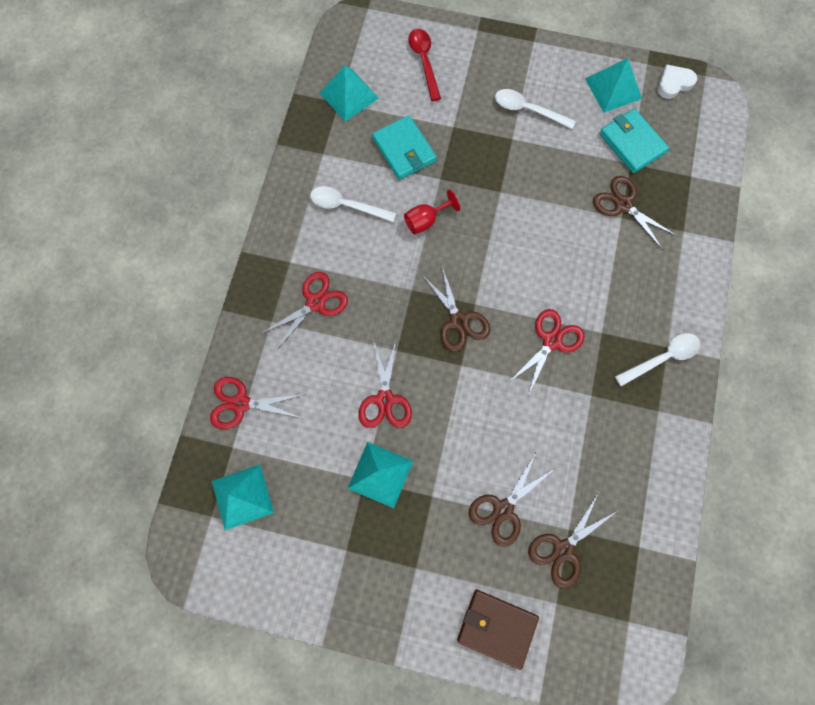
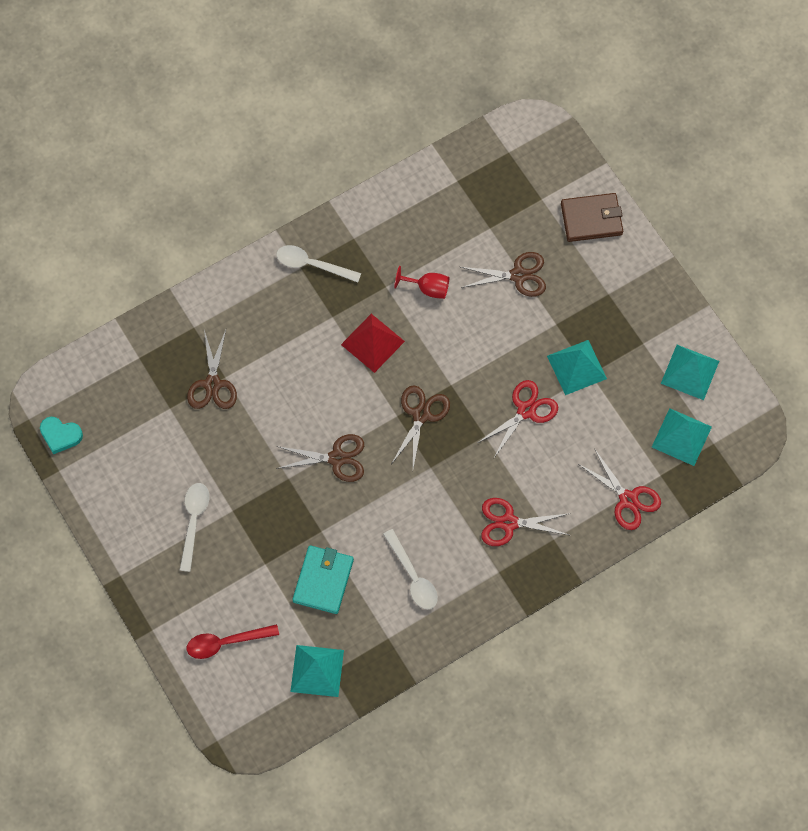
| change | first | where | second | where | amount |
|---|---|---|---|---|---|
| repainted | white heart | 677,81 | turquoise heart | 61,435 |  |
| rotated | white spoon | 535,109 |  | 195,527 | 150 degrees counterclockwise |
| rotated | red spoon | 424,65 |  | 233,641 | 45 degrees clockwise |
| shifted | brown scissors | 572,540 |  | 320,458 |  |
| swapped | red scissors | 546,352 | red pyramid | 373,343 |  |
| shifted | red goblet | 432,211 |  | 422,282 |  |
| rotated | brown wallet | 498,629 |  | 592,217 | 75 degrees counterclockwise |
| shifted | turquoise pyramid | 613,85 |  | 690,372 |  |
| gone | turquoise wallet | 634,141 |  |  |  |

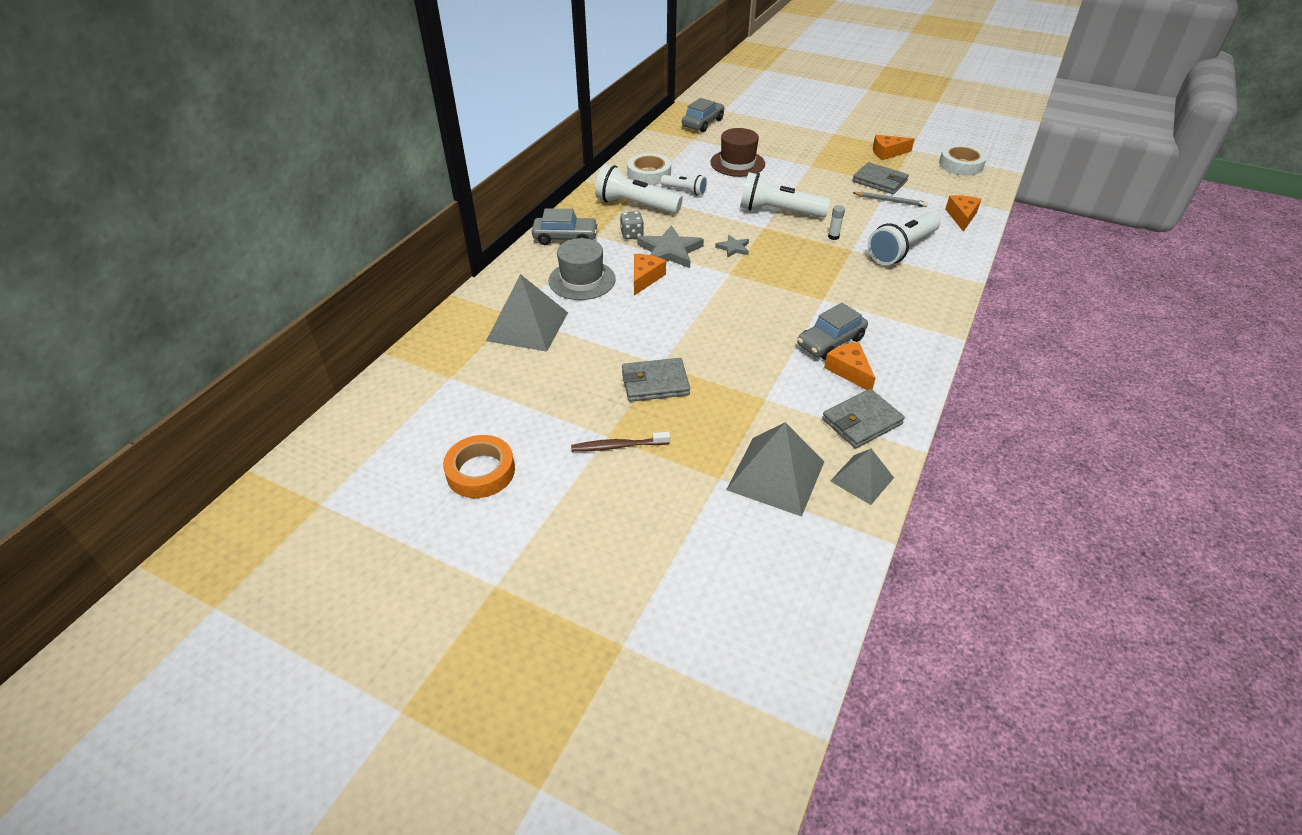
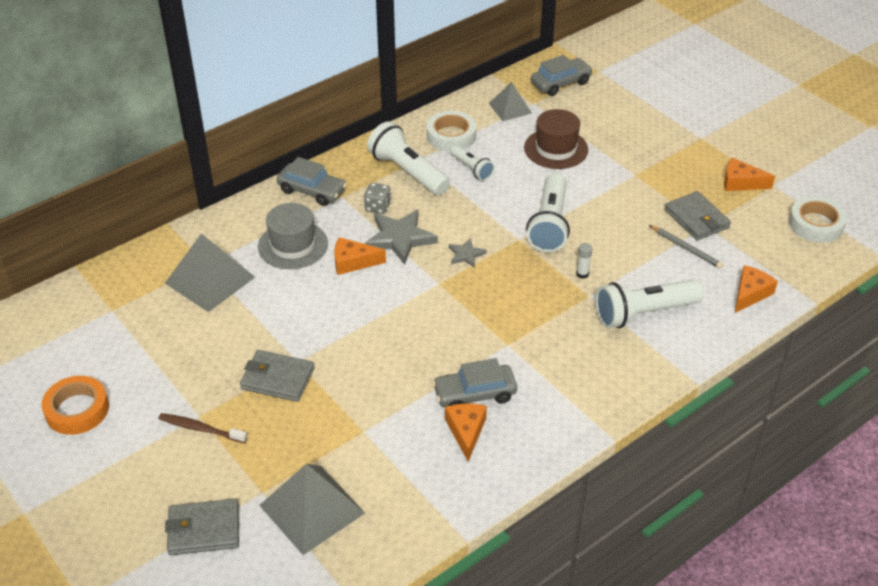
| change | first | where | second | where | amount |
|---|---|---|---|---|---|
| shifted | grey wallet | 863,418 |  | 202,527 |  |
| rotated | orange cheese | 650,274 |  | 360,256 | 135 degrees counterclockwise |
| shifted | grey pyramid | 862,477 |  | 510,101 |  |
| rotated | white flashlight | 785,195 |  | 548,212 | 120 degrees counterclockwise |

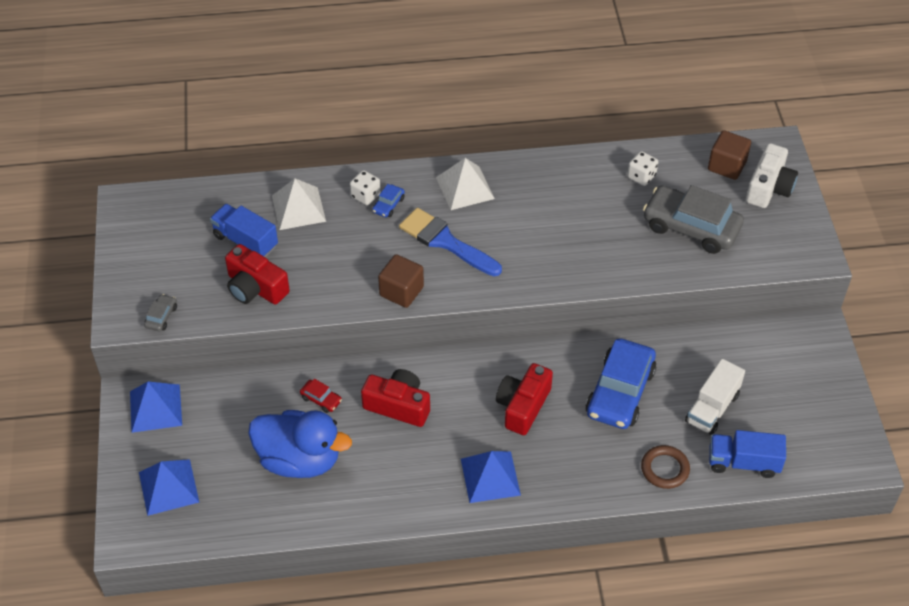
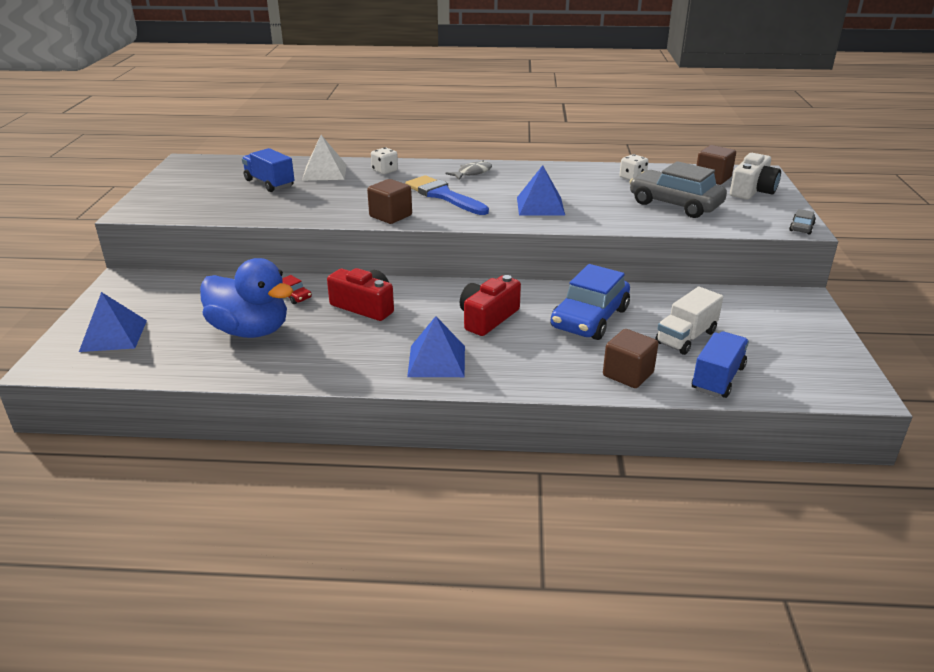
| change | first | where | second | where | amount |
|---|---|---|---|---|---|
| swapped | white pyramid | 465,184 | grey fish | 469,170 |  |
| shifted | blue pyramid | 156,407 |  | 541,190 |  |
| swapped | brown ring | 665,467 | brown cube | 631,358 |  |
| rotated | blue truck | 747,454 |  | 720,364 | 105 degrees clockwise |
| shifted | grey car | 160,313 |  | 802,222 |  |
| gone | red camera | 257,274 |  |  |  |
| gone | blue car | 388,200 |  |  |  |

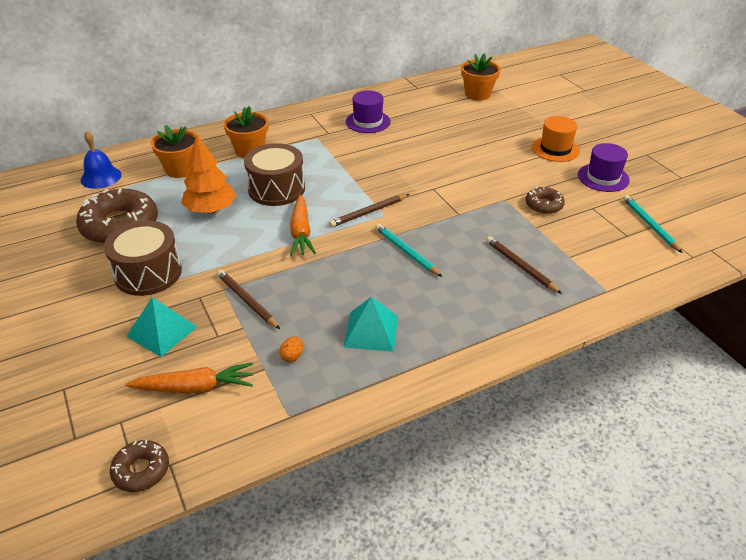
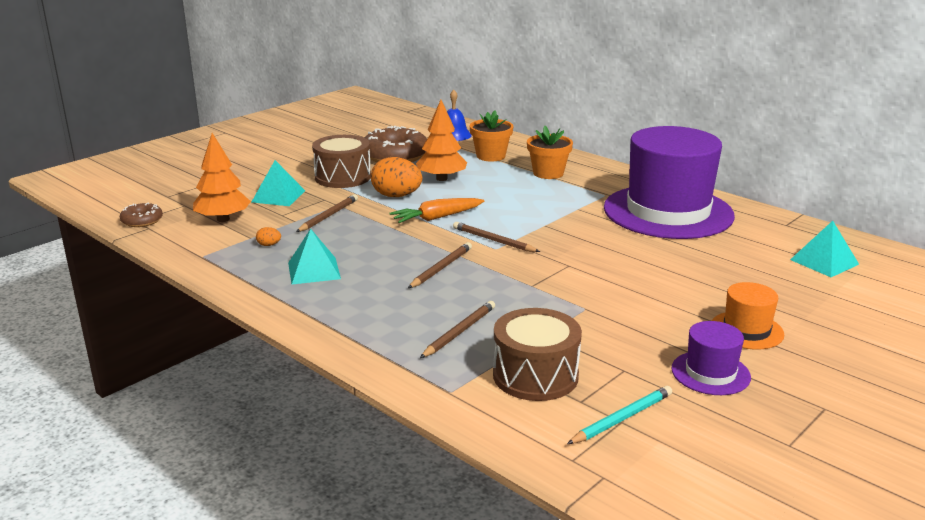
| change | first | where | second | where | amount |
|---|---|---|---|---|---|
| swapped | orange carrot | 189,378 | orange tree | 222,177 |  |
| new |  |  | orange egg | 396,177 |  |
| repainted | turquoise pencil | 408,250 | brown pencil | 440,265 |  |
| shifted | brown drum | 274,174 |  | 537,354 |  |
| scaled | purple hat | 368,112 |  | 669,182 | x2.31 |
| swapped | orange flower pot | 481,77 | turquoise pyramid | 824,249 |  |
| gone | brown donut | 545,200 |  |  |  |

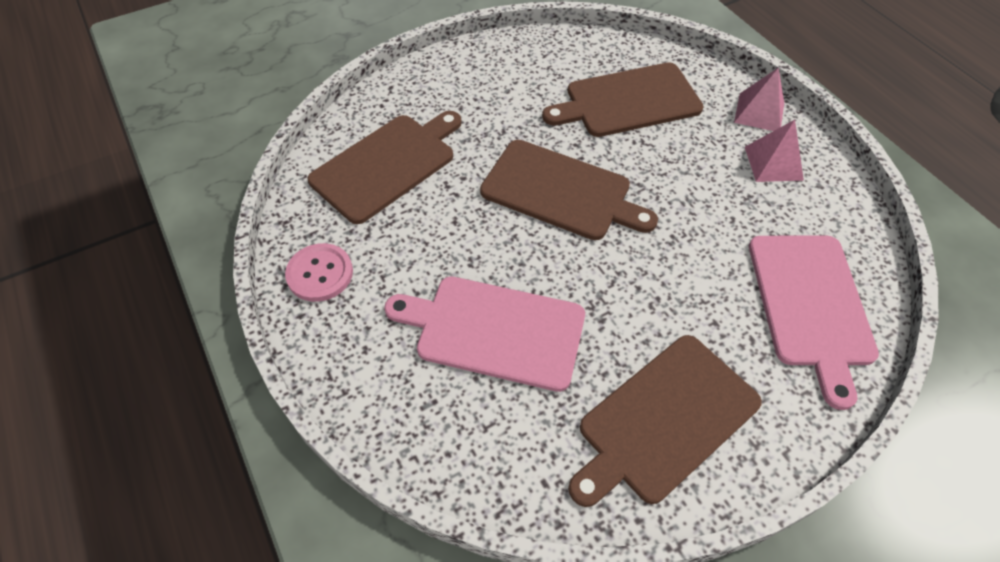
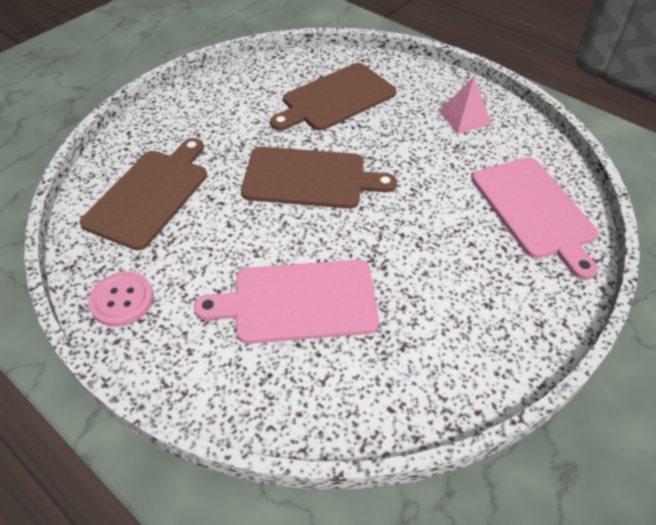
| change | first | where | second | where | amount |
|---|---|---|---|---|---|
| gone | brown cutting board | 665,421 |  |  |  |
| gone | pink pyramid | 759,99 |  |  |  |

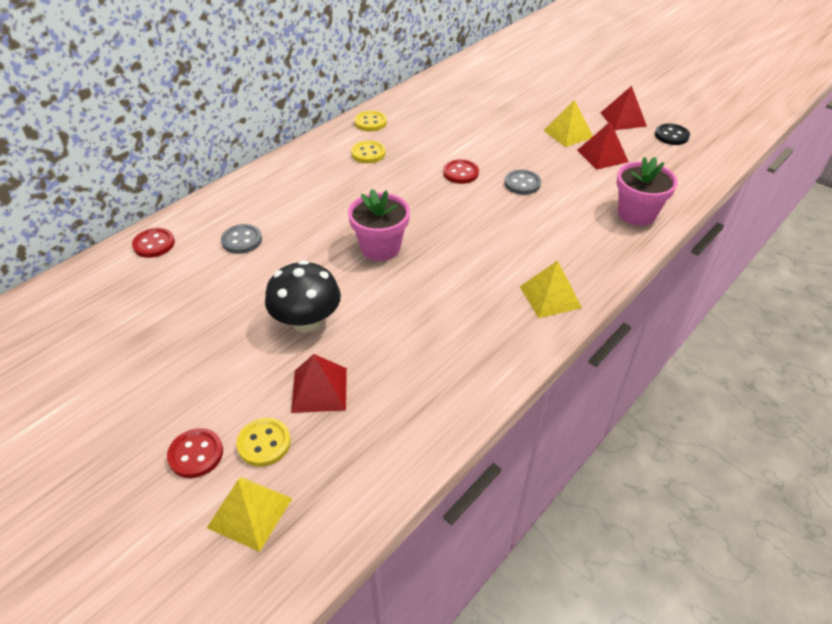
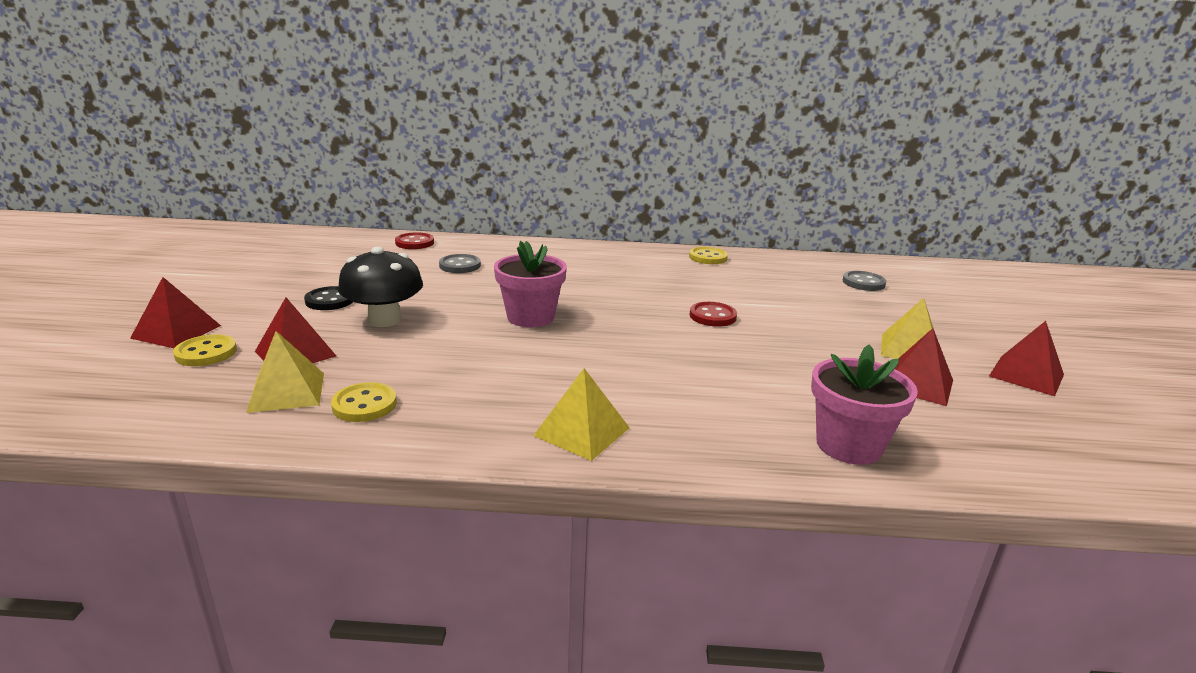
| change | first | where | second | where | amount |
|---|---|---|---|---|---|
| swapped | red button | 195,453 | red pyramid | 175,312 |  |
| shifted | yellow pyramid | 250,514 |  | 285,372 |  |
| shifted | black button | 672,134 |  | 328,298 |  |
| shifted | yellow button | 368,151 |  | 364,402 |  |
| shifted | grey button | 522,182 |  | 864,281 |  |

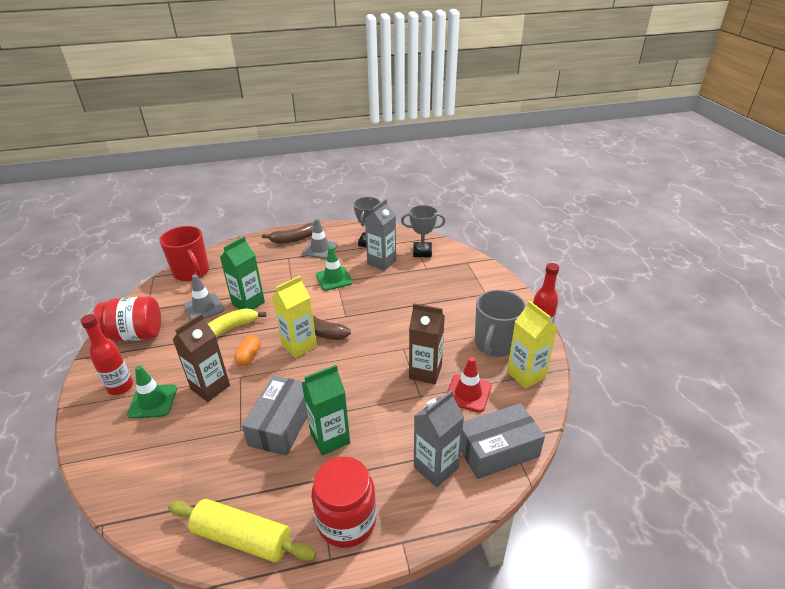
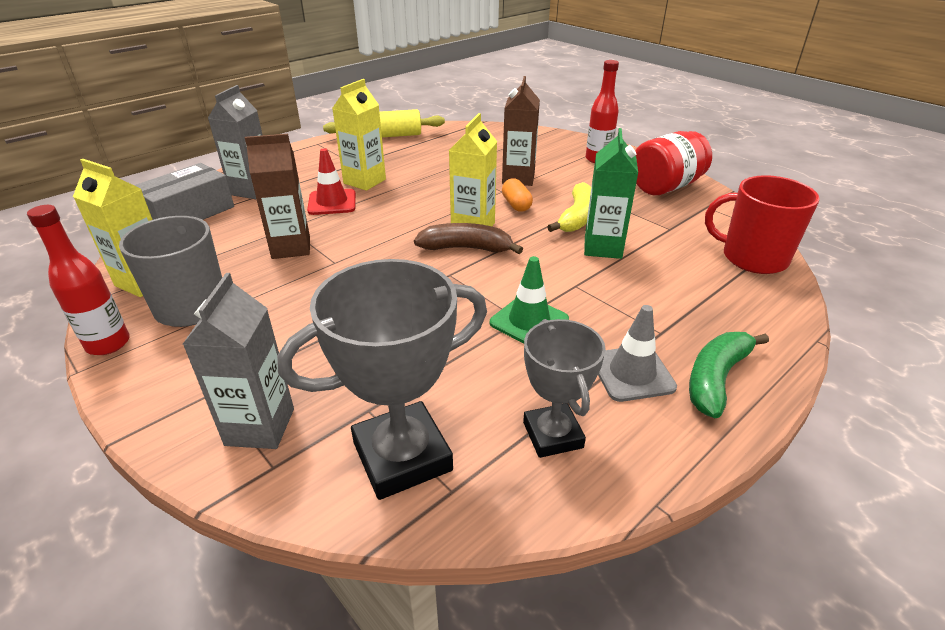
| change | first | where | second | where | amount |
|---|---|---|---|---|---|
| shifted | grey carton | 380,235 |  | 238,361 |  |
| scaled | grey trophy | 423,231 |  | 382,379 | x1.58 |
| shifted | red traffic cone | 469,385 |  | 331,181 |  |
| repainted | green carton | 326,410 | yellow carton | 359,135 |  |
| repainted | brown banana | 288,233 | green banana | 729,375 |  |
| gone | green traffic cone | 152,392 |  |  |  |
| gone | grey traffic cone | 204,297 |  |  |  |
| gone | grey box | 274,416 |  |  |  |
| gone | red jar | 343,502 |  |  |  |

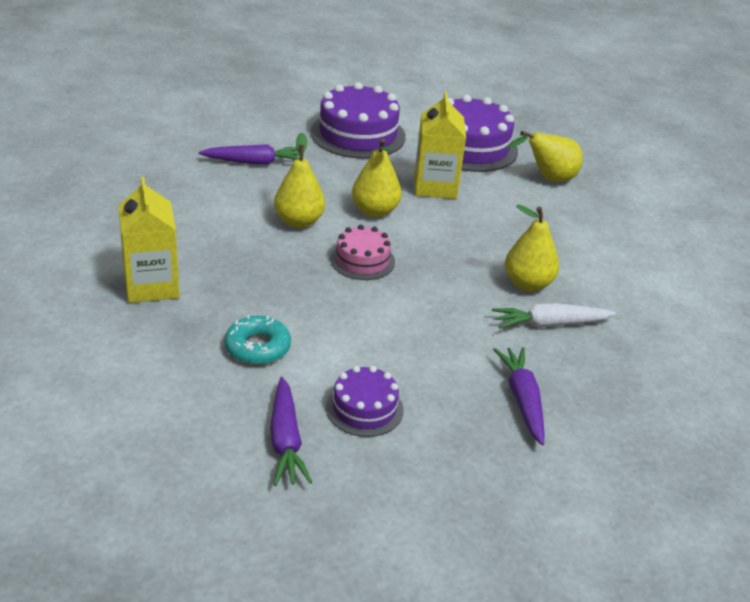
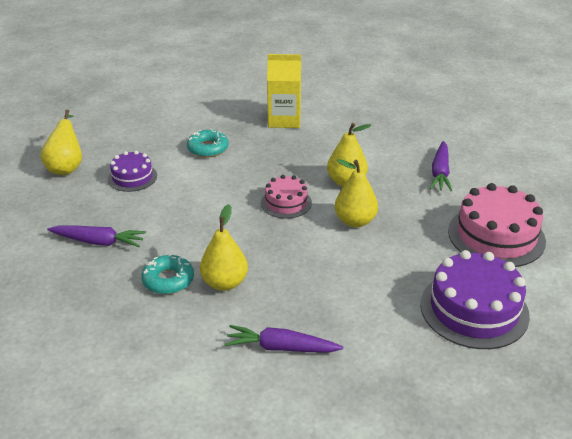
| change | first | where | second | where | amount |
|---|---|---|---|---|---|
| shifted | yellow pear | 545,156 |  | 61,142 |  |
| swapped | white carrot | 554,316 | turquoise donut | 167,274 |  |
| shifted | purple carrot | 291,431 |  | 284,339 |  |
| repainted | purple cake | 358,120 | pink cake | 497,225 |  |
| gone | yellow carton | 440,145 |  |  |  |

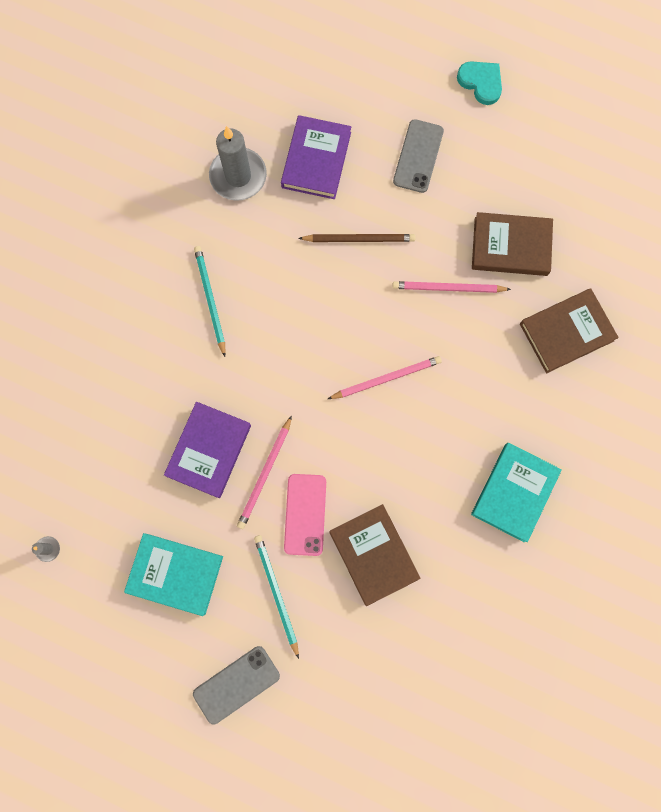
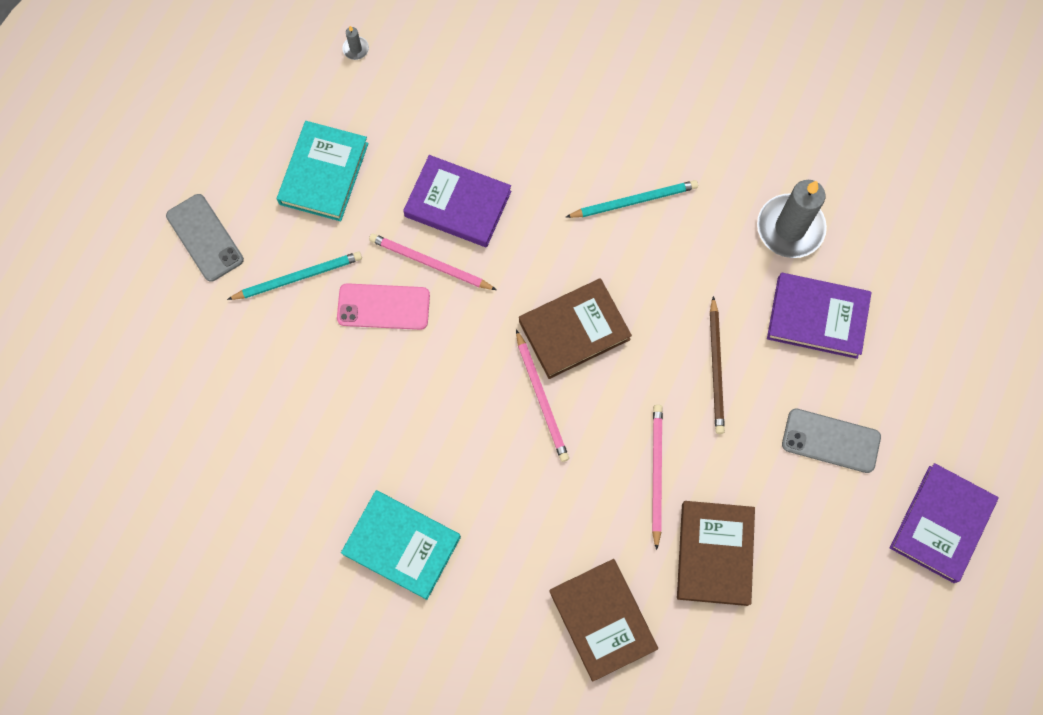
| change | first | where | second | where | amount |
|---|---|---|---|---|---|
| shifted | brown book | 375,555 |  | 575,328 |  |
| swapped | turquoise heart | 479,83 | purple book | 944,523 |  |

